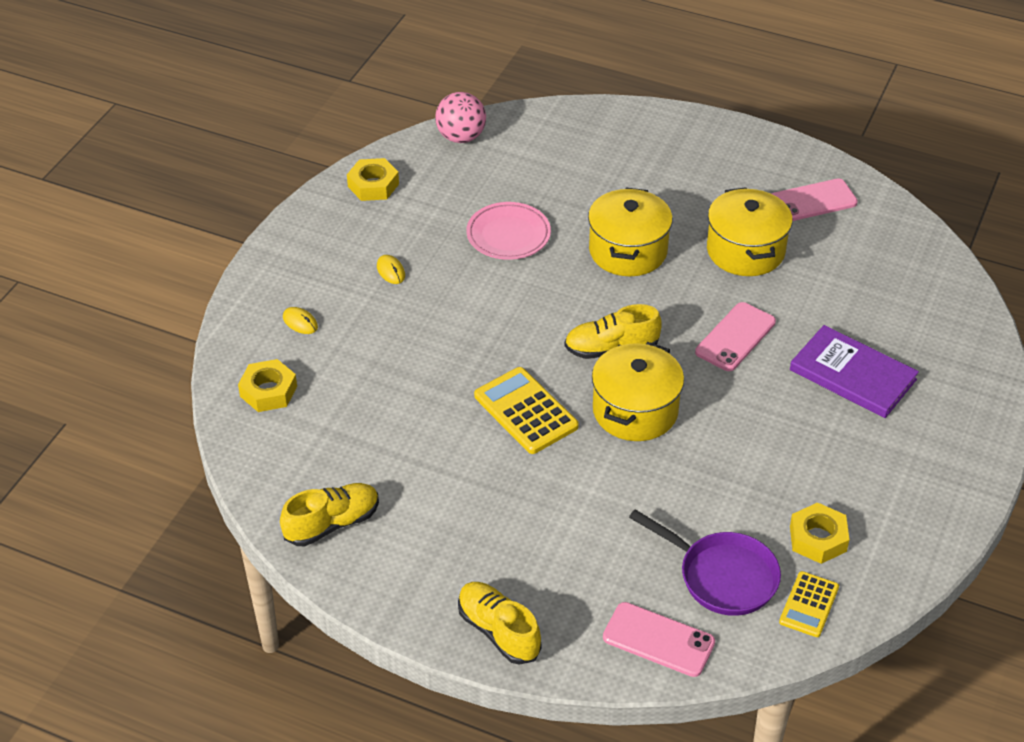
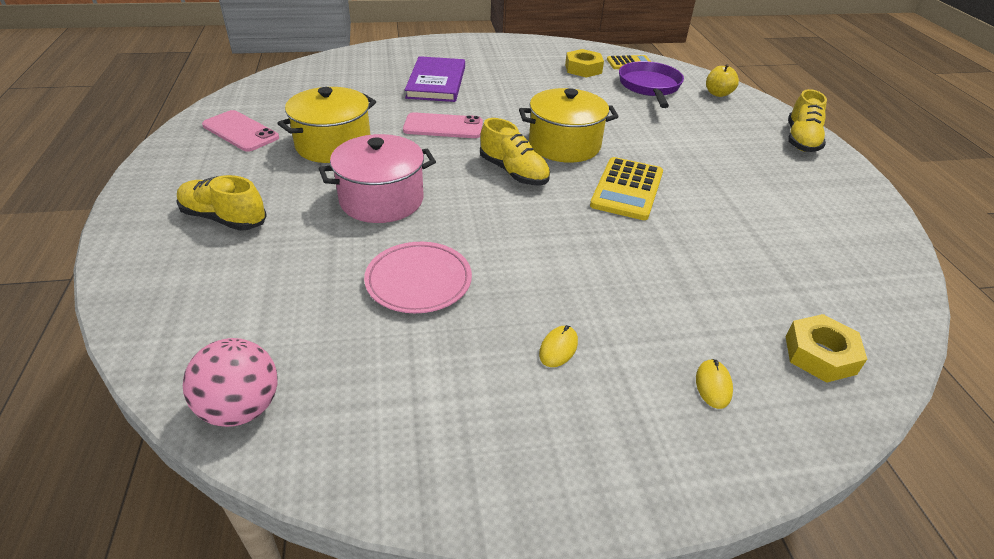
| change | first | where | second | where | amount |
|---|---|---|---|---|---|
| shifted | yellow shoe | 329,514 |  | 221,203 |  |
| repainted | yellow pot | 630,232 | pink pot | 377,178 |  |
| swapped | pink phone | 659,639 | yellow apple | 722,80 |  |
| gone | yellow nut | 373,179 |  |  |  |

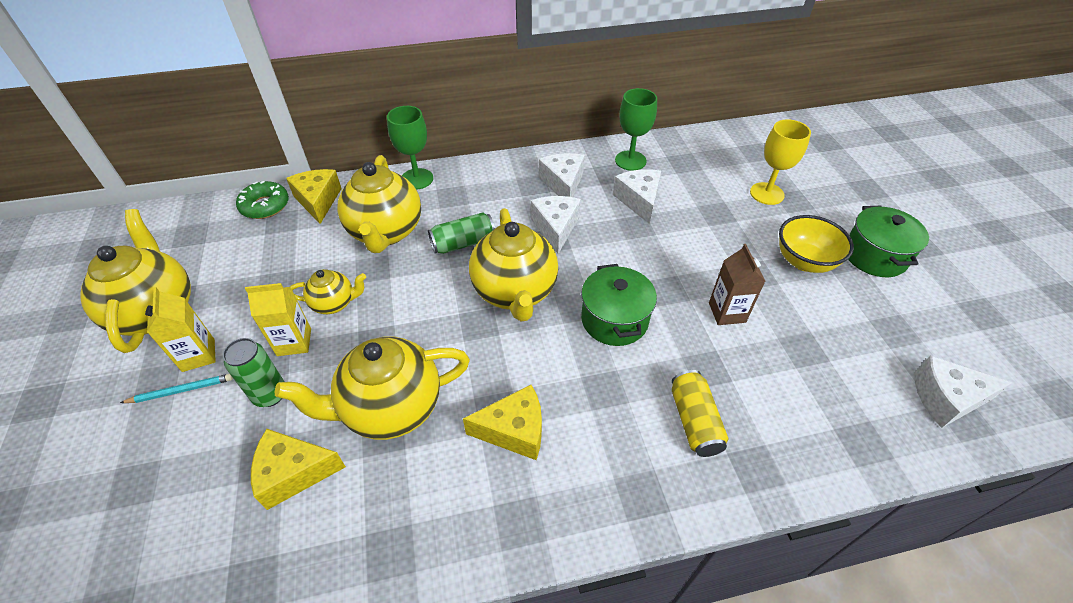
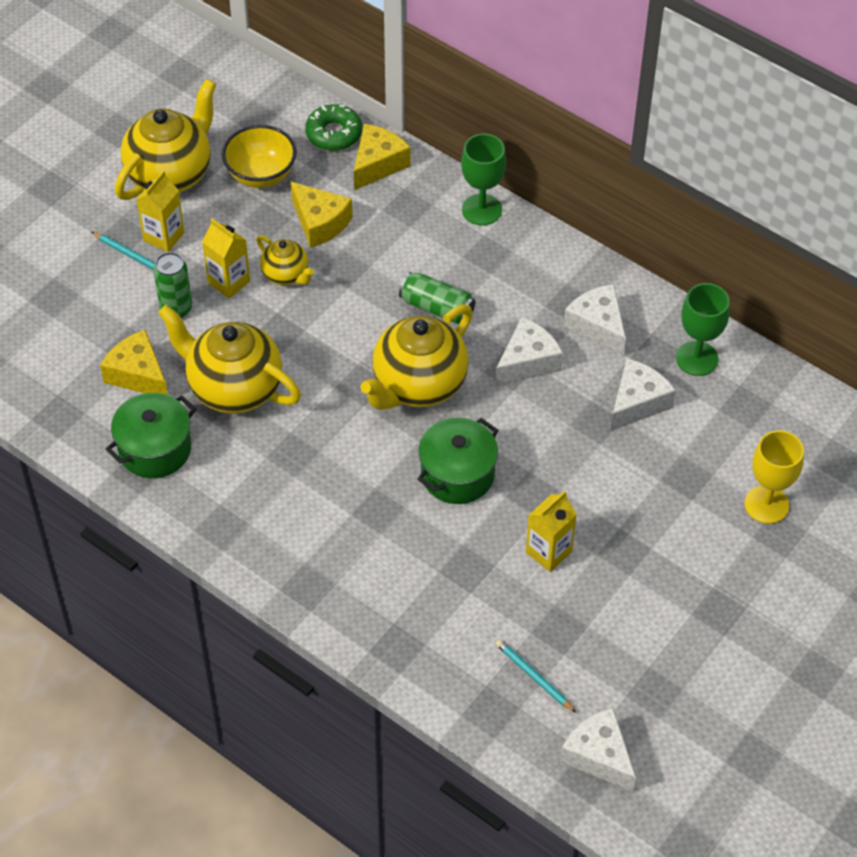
| change | first | where | second | where | amount |
|---|---|---|---|---|---|
| shifted | green pot | 888,241 |  | 151,435 |  |
| shifted | yellow bowl | 816,244 |  | 259,156 |  |
| shifted | yellow cheese | 502,422 |  | 322,215 |  |
| new |  |  | turquoise pencil | 535,676 |  |
| repainted | brown carton | 737,284 | yellow carton | 551,531 |  |
| rotated | white cheese | 562,175 |  | 595,320 | 75 degrees counterclockwise |
| gone | yellow teapot | 379,204 |  |  |  |
| gone | yellow can | 700,413 |  |  |  |

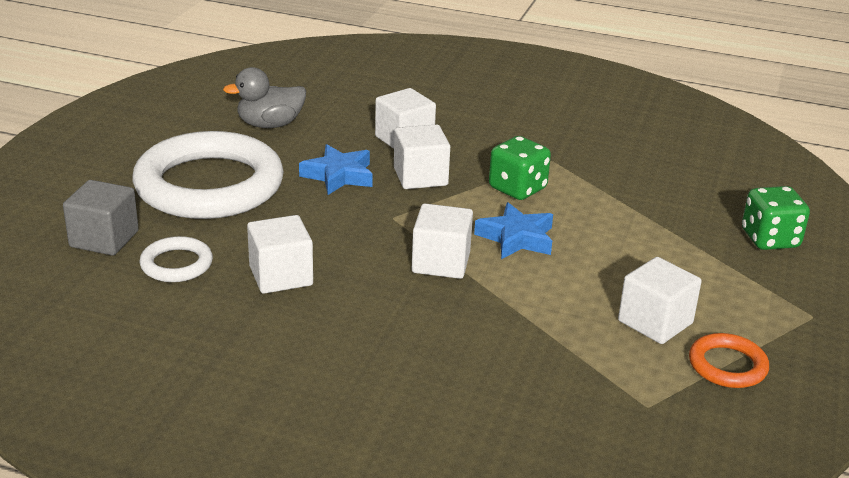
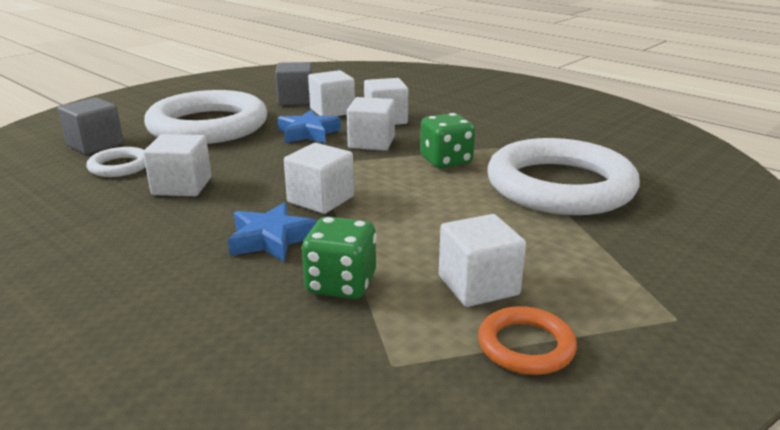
| change | first | where | second | where | amount |
|---|---|---|---|---|---|
| shifted | blue star | 513,230 |  | 272,232 |  |
| swapped | grey duck | 264,97 | grey cube | 293,83 |  |
| shifted | green dice | 776,218 |  | 339,257 |  |
| new |  |  | white cube | 331,93 |  |
| new |  |  | white ring | 563,176 |  |

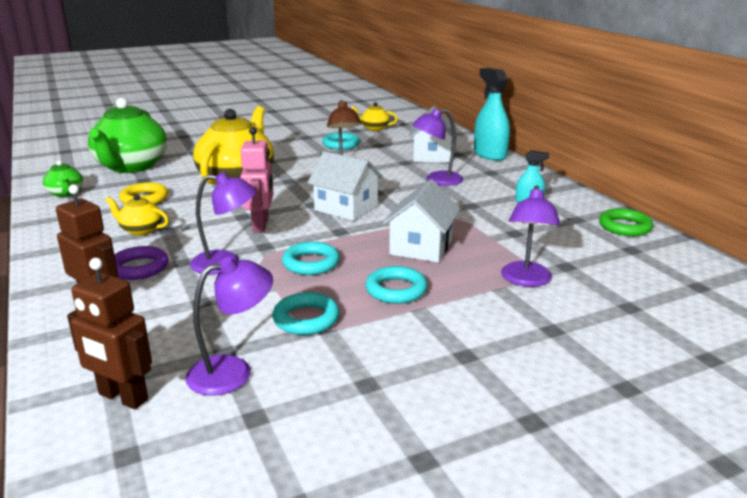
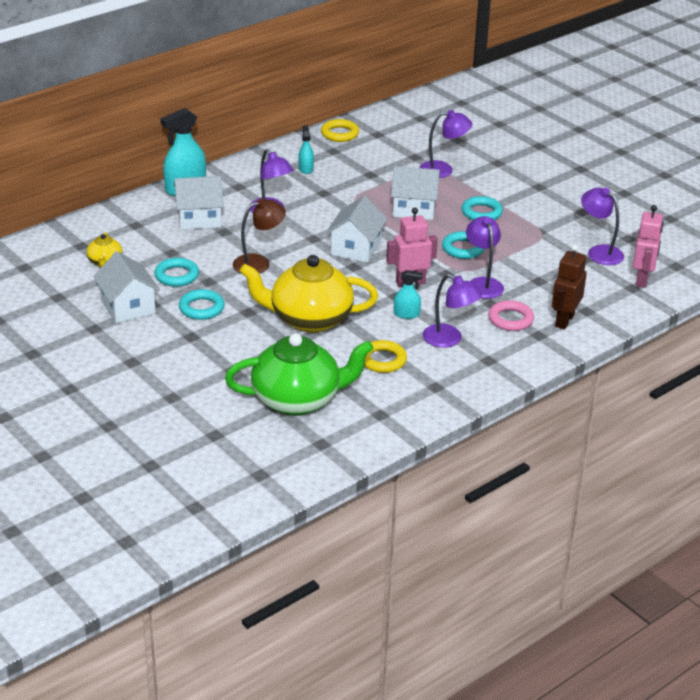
| change | first | where | second | where | amount |
|---|---|---|---|---|---|
| new |  |  | white house | 126,287 |  |
| shifted | turquoise ring | 306,313 |  | 202,304 |  |
| repainted | green ring | 626,222 | yellow ring | 340,130 |  |
| new |  |  | turquoise spray bottle | 408,294 |  |
| swapped | yellow teapot | 137,215 | purple lamp | 452,311 |  |
| repainted | purple ring | 141,263 | pink ring | 511,315 |  |
| repainted | brown robot | 109,333 | pink robot | 648,246 |  |
| gone | green teapot | 63,178 |  |  |  |

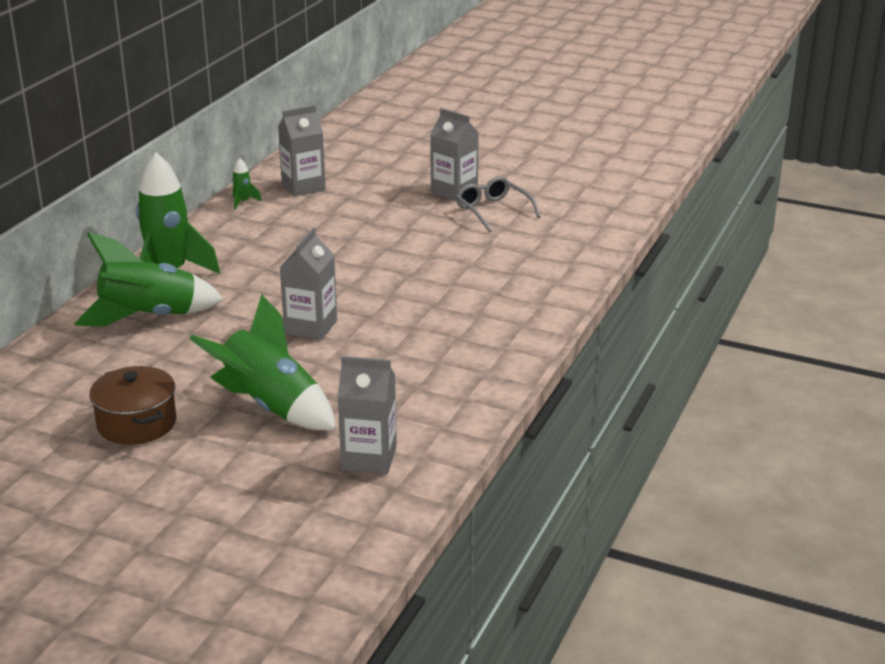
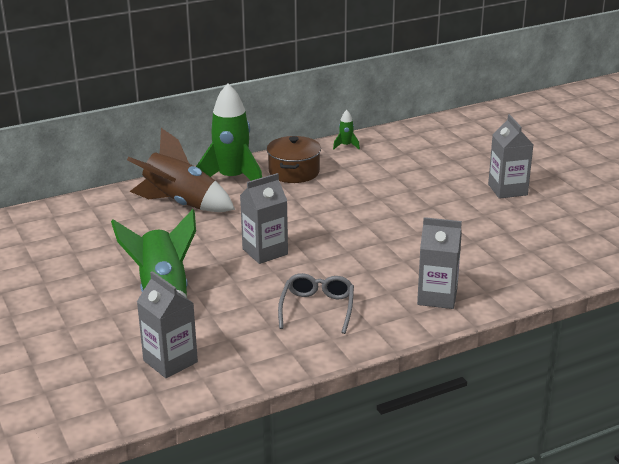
| change | first | where | second | where | amount |
|---|---|---|---|---|---|
| repainted | green rocket | 149,279 | brown rocket | 181,170 |  |
| shifted | brown pot | 133,405 |  | 294,159 |  |
| shifted | grey glasses | 498,204 |  | 316,303 |  |
| shifted | grey carton | 302,150 |  | 439,263 |  |

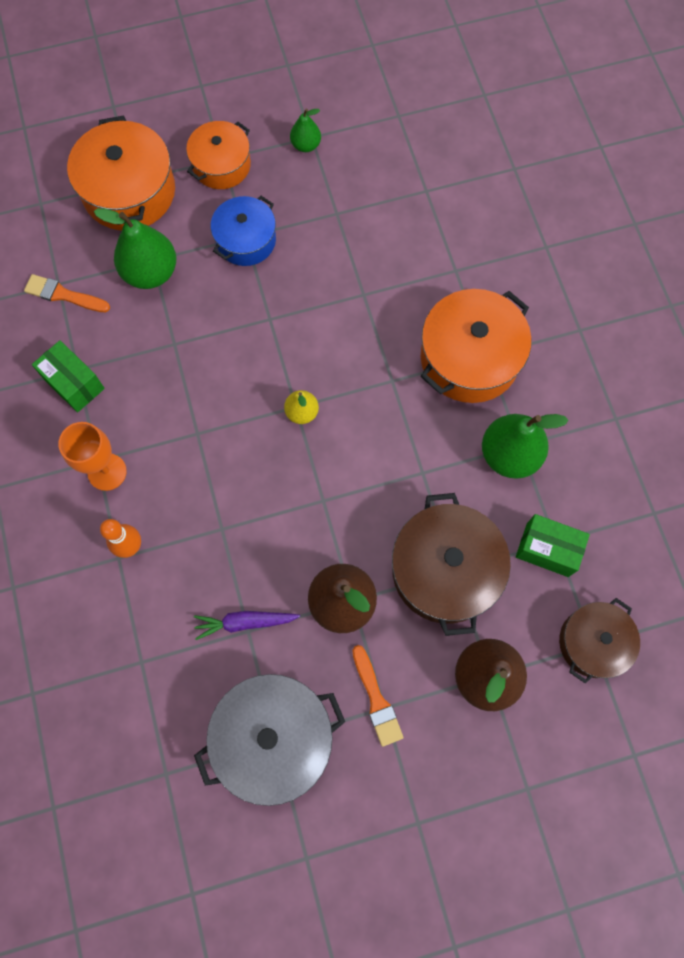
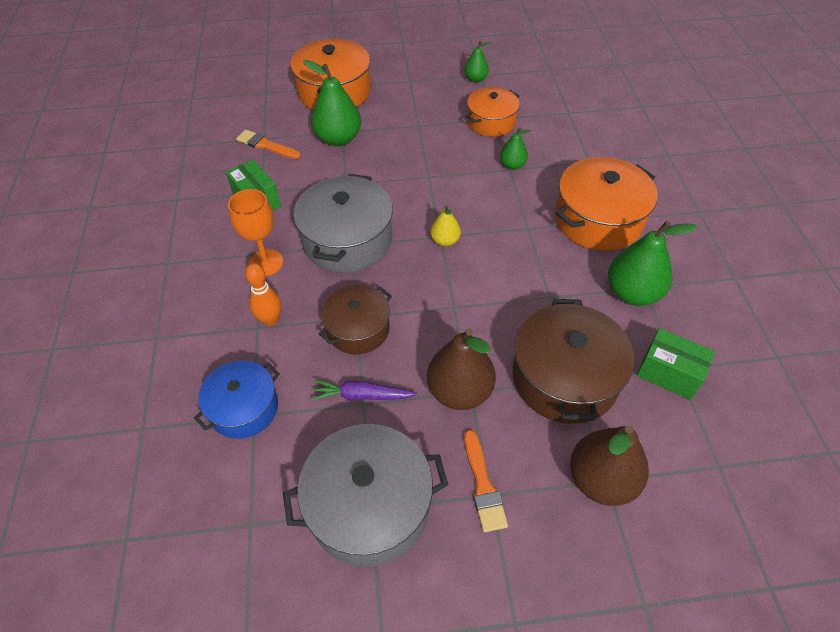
| change | first | where | second | where | amount |
|---|---|---|---|---|---|
| shifted | blue pot | 243,231 |  | 237,400 |  |
| new |  |  | grey pot | 343,223 |  |
| shifted | brown pot | 599,641 |  | 355,320 |  |
| shifted | orange pot | 218,155 |  | 493,112 |  |
| new |  |  | green pear | 515,148 |  |

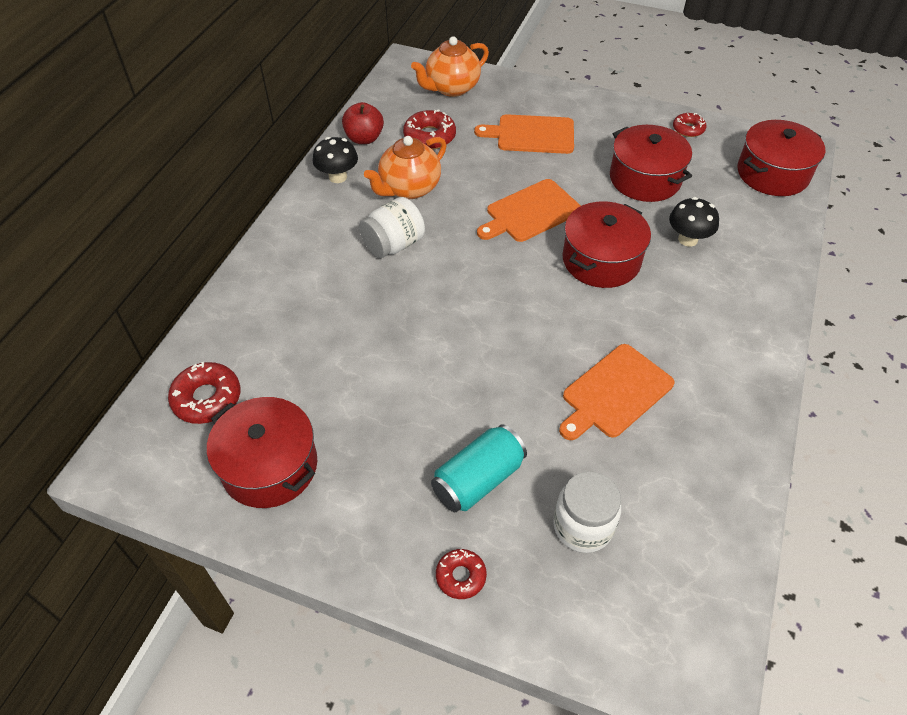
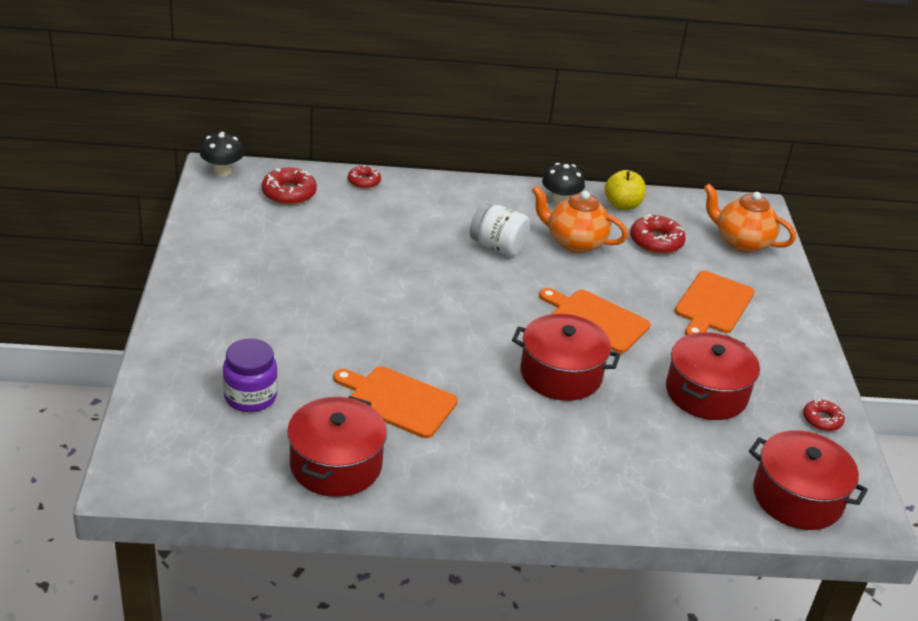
| change | first | where | second | where | amount |
|---|---|---|---|---|---|
| shifted | black mushroom | 694,222 |  | 222,154 |  |
| repainted | white jar | 587,512 | purple jar | 250,375 |  |
| shifted | red pot | 262,452 |  | 337,446 |  |
| shifted | red donut | 461,574 |  | 364,177 |  |
| repainted | red apple | 363,123 | yellow apple | 625,190 |  |
| rotated | orange cutting board | 524,134 |  | 715,303 | 135 degrees counterclockwise |
| gone | turquoise can | 479,468 |  |  |  |

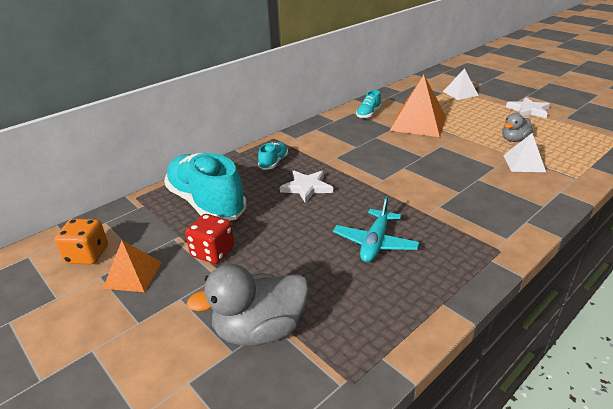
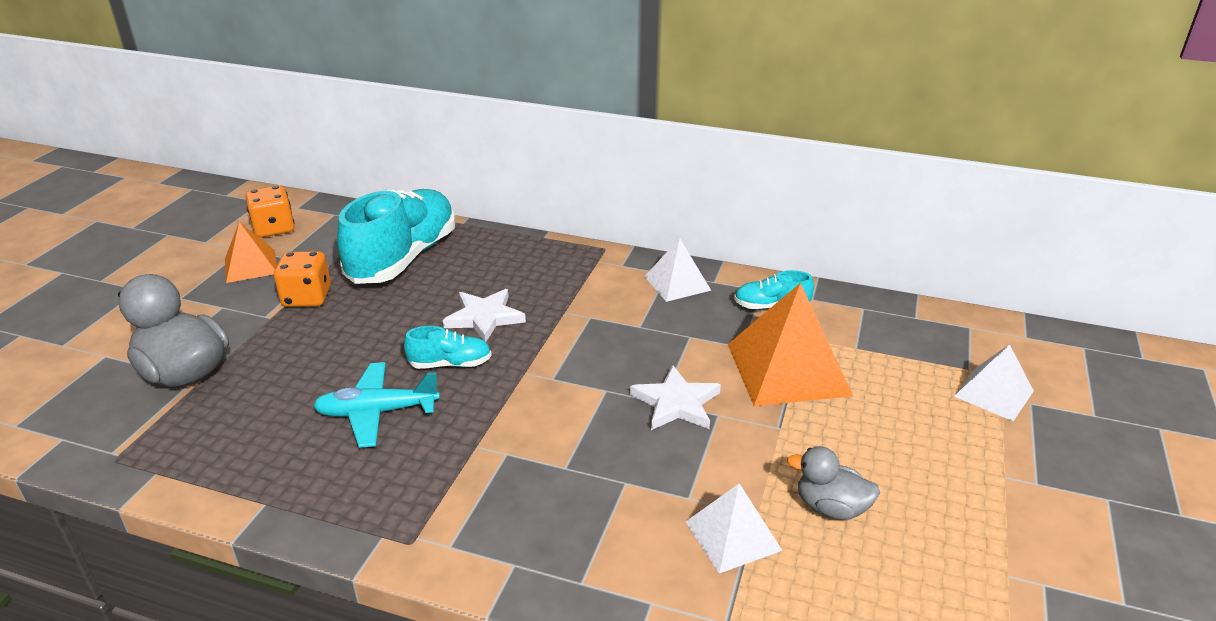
| change | first | where | second | where | amount |
|---|---|---|---|---|---|
| repainted | red dice | 209,239 | orange dice | 302,279 |  |
| shifted | turquoise shoe | 273,156 |  | 448,347 |  |
| shifted | white star | 528,107 |  | 675,397 |  |
| new |  |  | white pyramid | 677,270 |  |

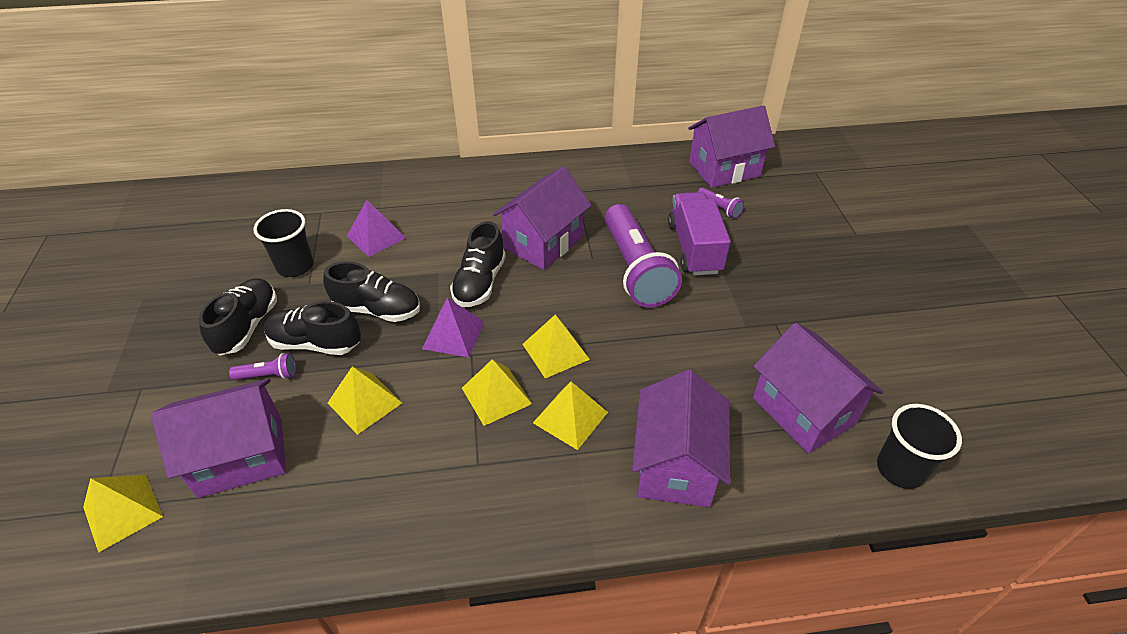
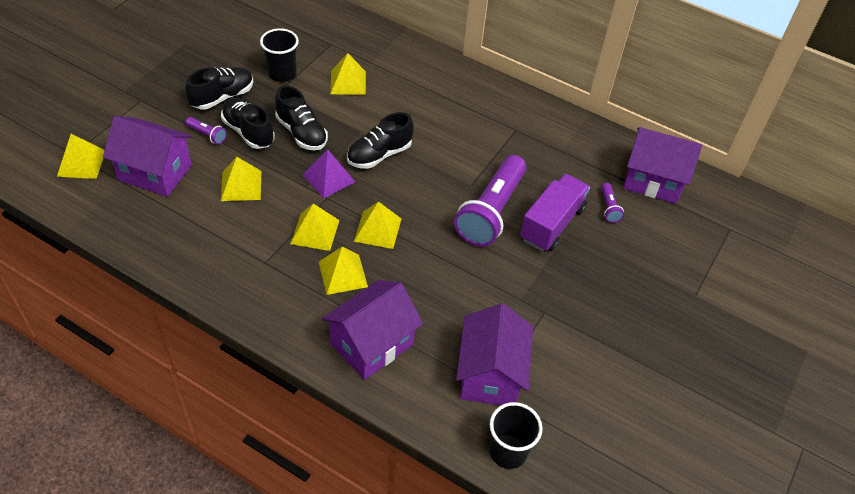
| change | first | where | second | where | amount |
|---|---|---|---|---|---|
| repainted | purple pyramid | 376,228 | yellow pyramid | 348,74 |  |
| gone | purple house | 542,218 |  |  |  |

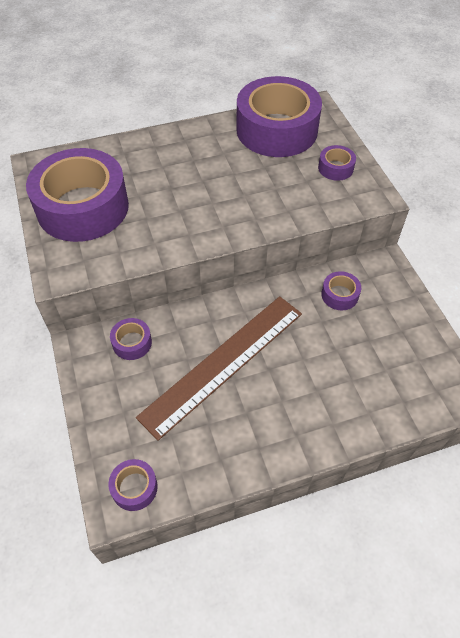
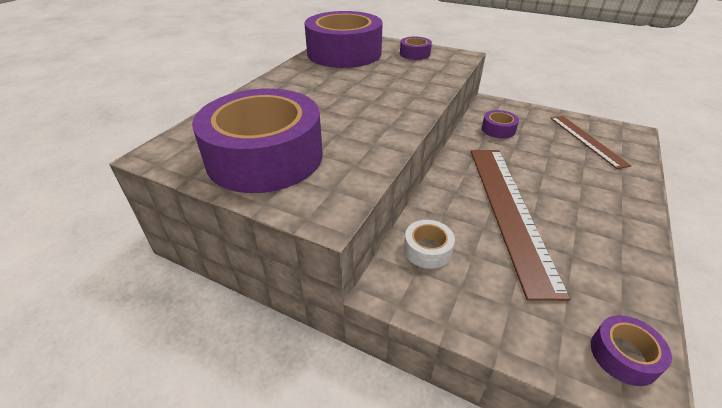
| change | first | where | second | where | amount |
|---|---|---|---|---|---|
| repainted | purple tape | 131,339 | white tape | 429,244 |  |
| new |  |  | brown ruler | 590,142 |  |

